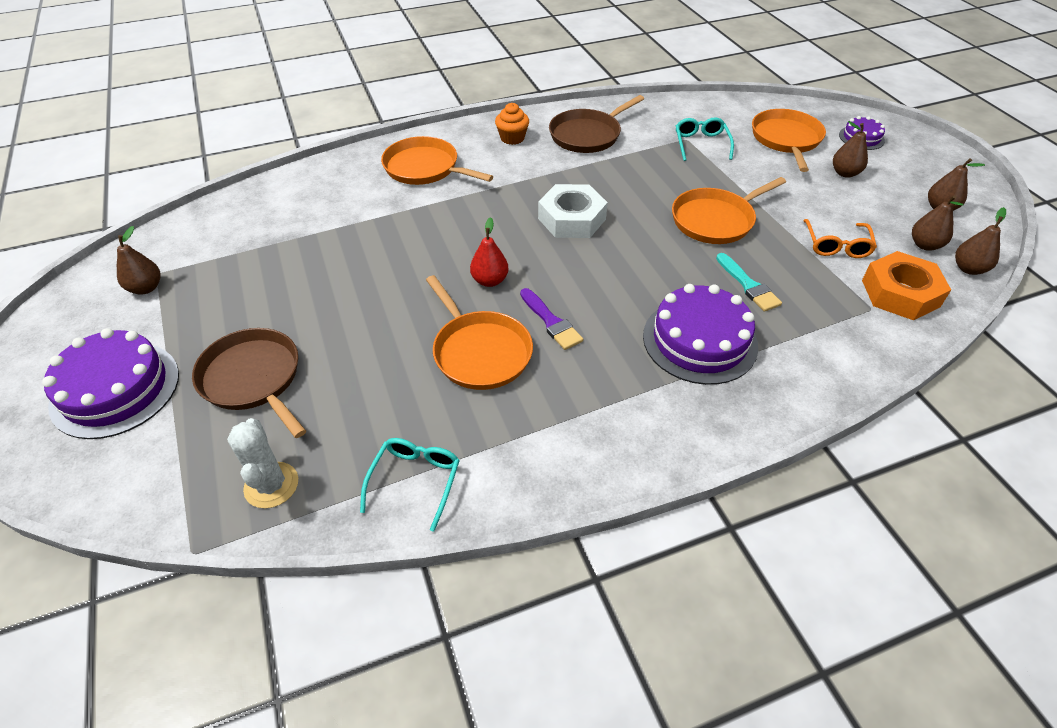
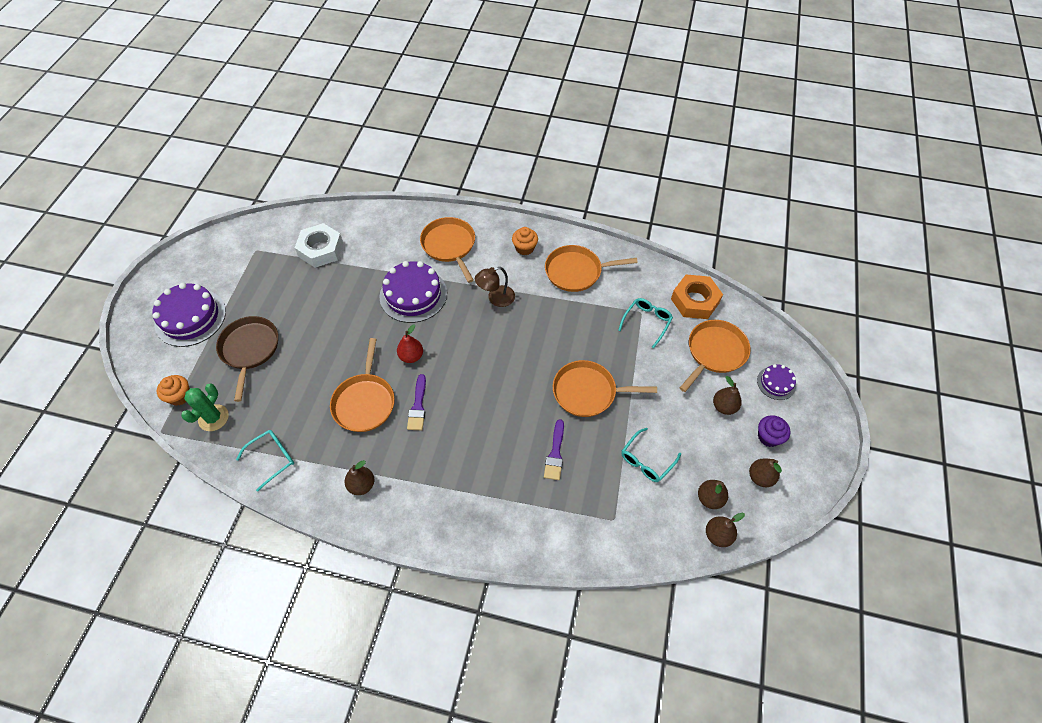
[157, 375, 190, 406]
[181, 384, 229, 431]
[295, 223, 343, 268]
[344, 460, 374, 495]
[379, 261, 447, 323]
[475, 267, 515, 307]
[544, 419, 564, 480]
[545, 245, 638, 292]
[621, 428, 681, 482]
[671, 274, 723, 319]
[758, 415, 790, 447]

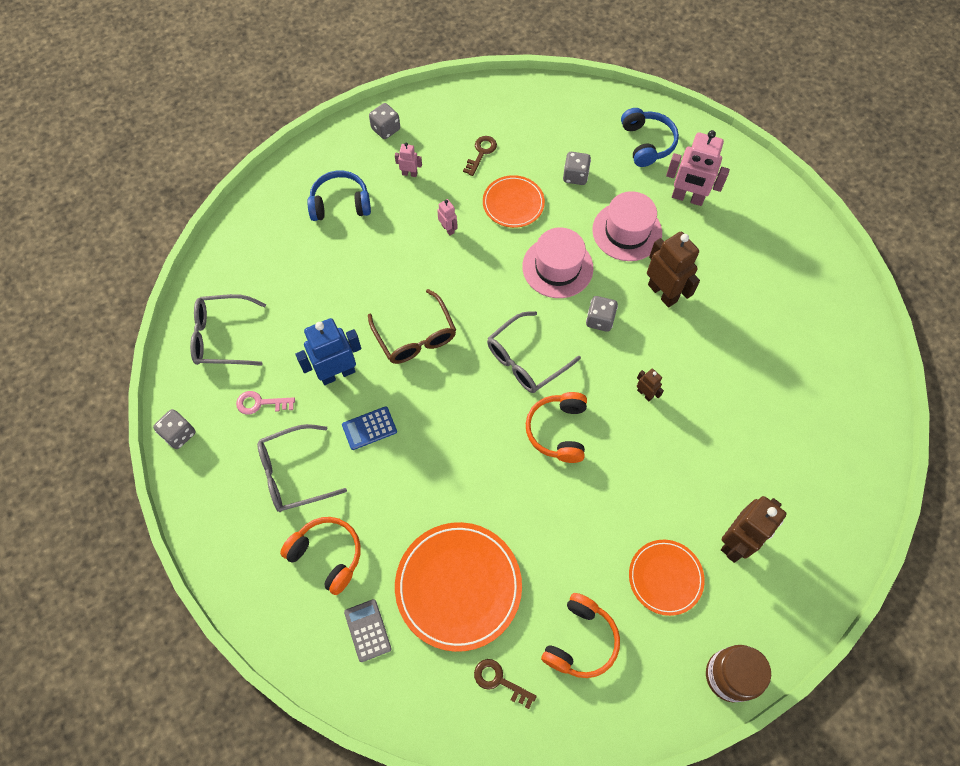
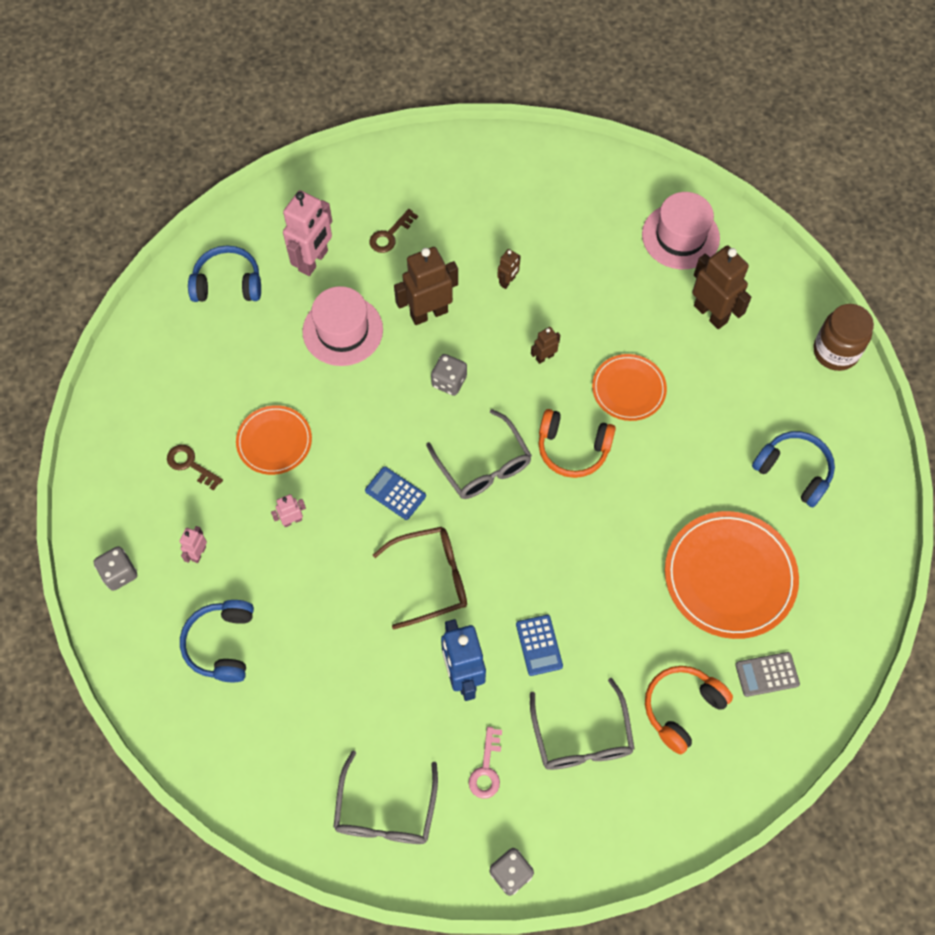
[365, 466, 426, 520]
[369, 209, 418, 253]
[497, 249, 521, 289]
[592, 354, 667, 421]
[642, 192, 720, 269]
[752, 431, 835, 507]
[563, 152, 591, 185] (first image)

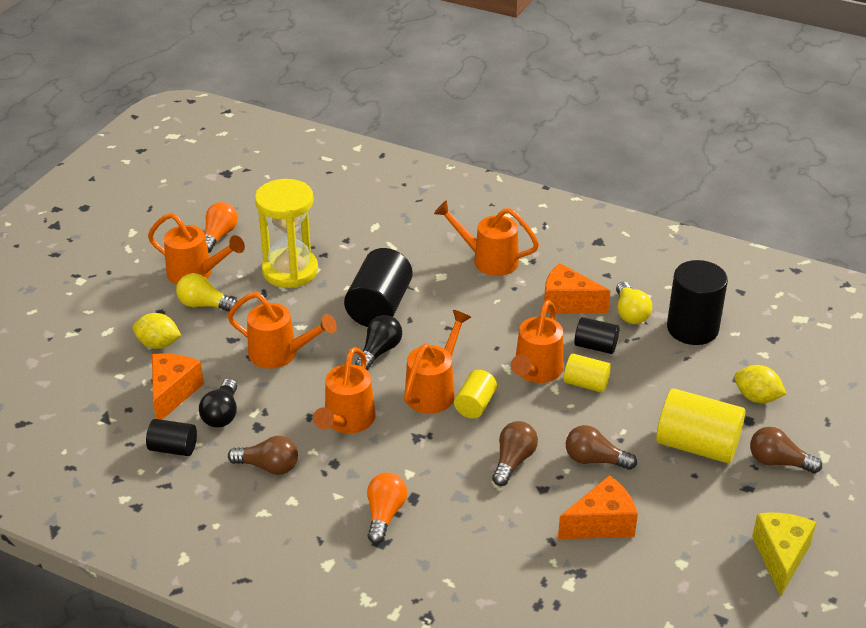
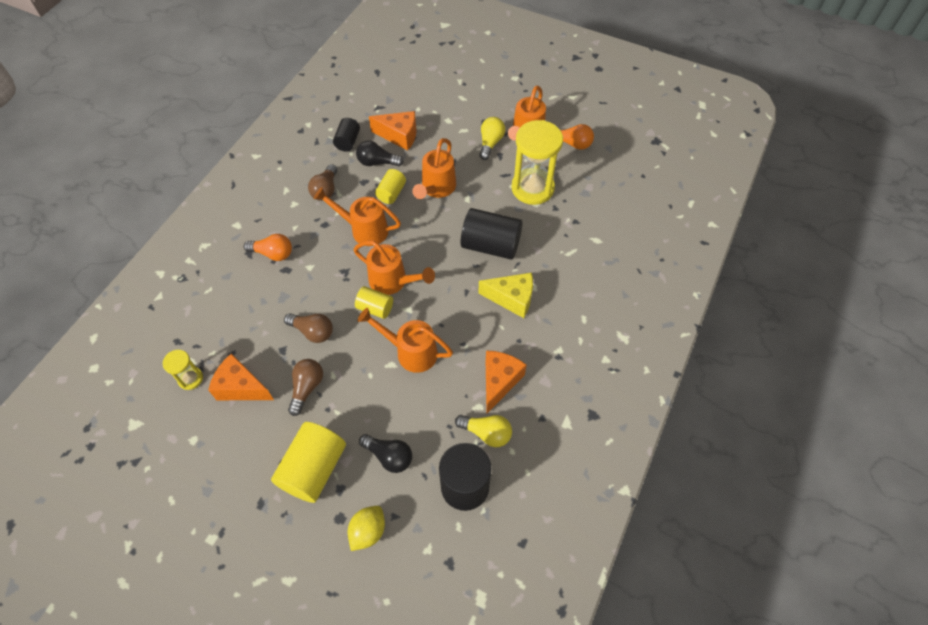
[163, 350, 203, 390]
[208, 353, 274, 400]
[359, 434, 412, 473]
[375, 169, 406, 204]
[455, 415, 512, 447]
[478, 272, 533, 318]
[132, 313, 181, 349] (first image)
[434, 201, 539, 276] (first image)
[574, 317, 619, 354] (first image)
[750, 427, 822, 473] (first image)

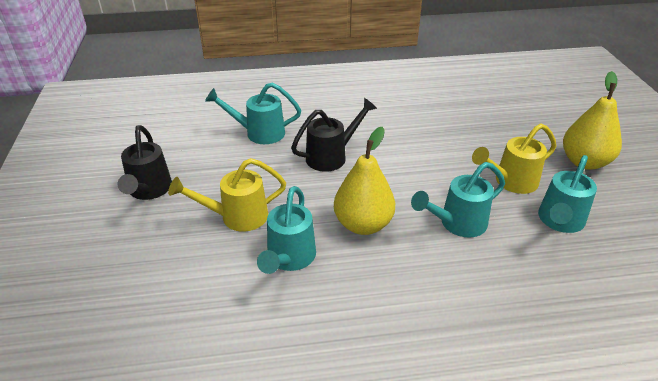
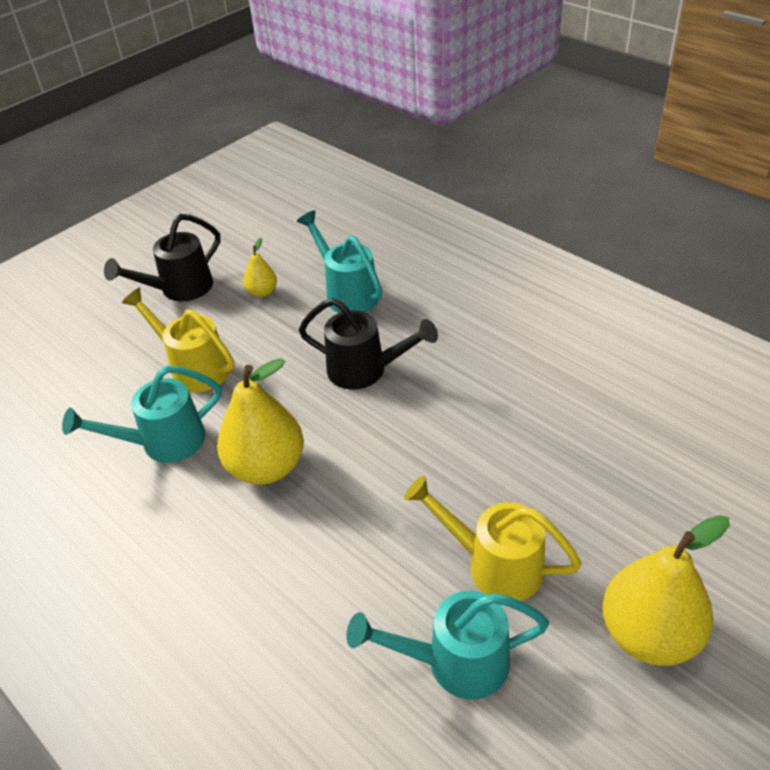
[243, 238, 277, 297]
[411, 162, 505, 237] (first image)

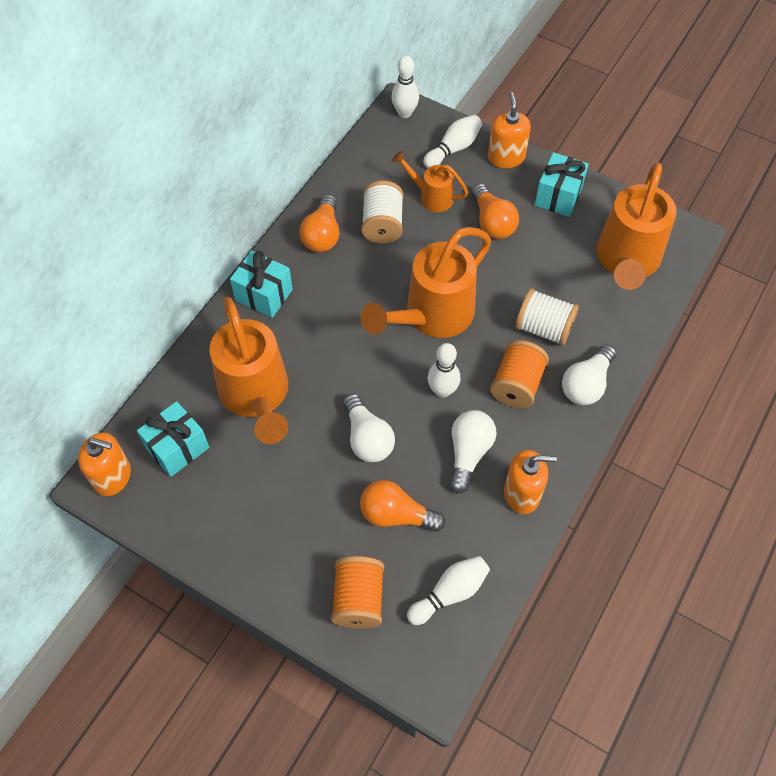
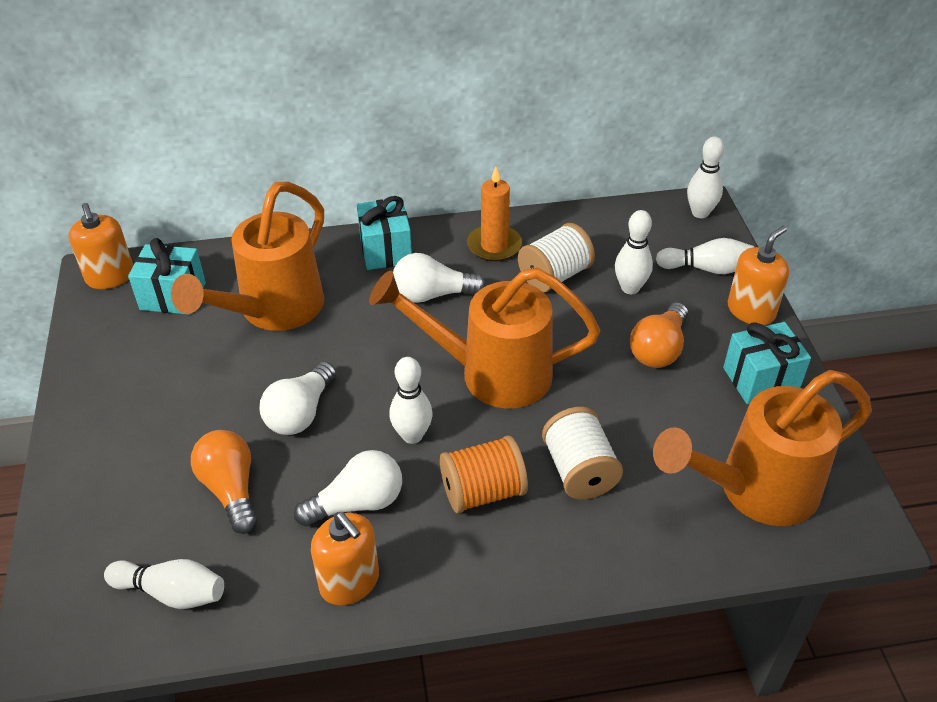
[393, 253, 486, 303]
[467, 167, 522, 262]
[615, 210, 653, 294]
[331, 556, 384, 629] (first image)

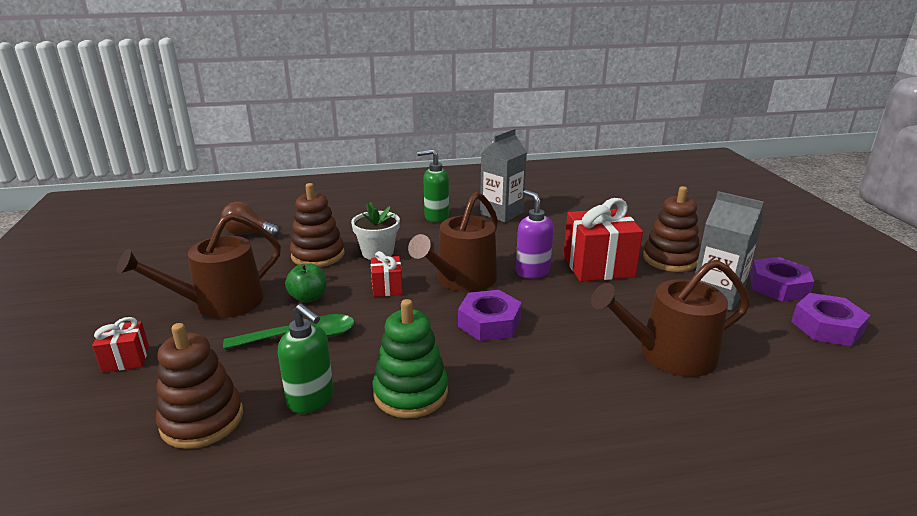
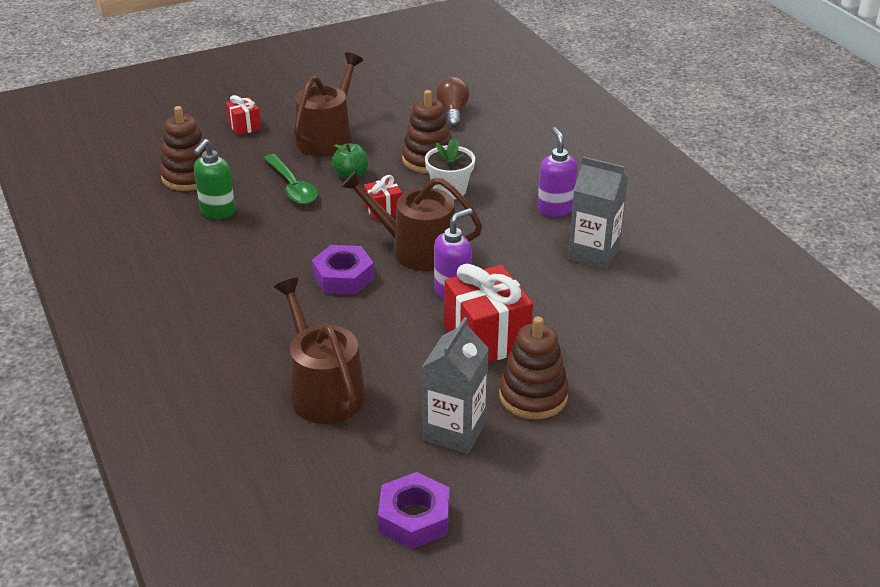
[294, 52, 363, 157]
[538, 127, 578, 217]
[372, 299, 448, 418] (first image)
[750, 257, 814, 302] (first image)

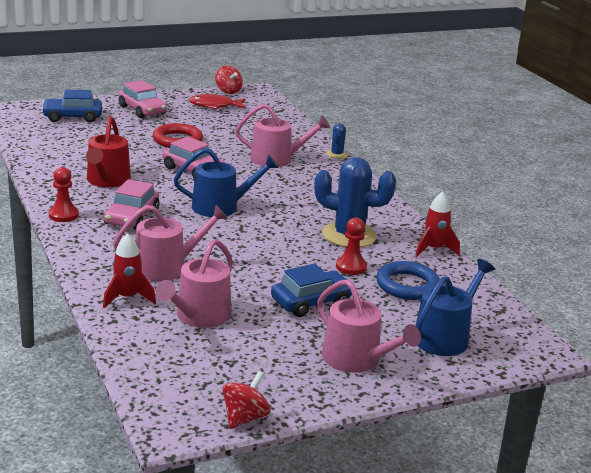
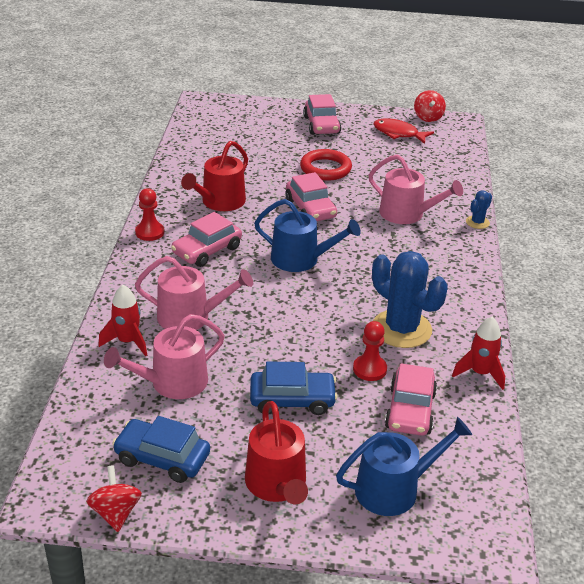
[86, 465, 142, 532]
[112, 416, 210, 483]
[245, 401, 308, 504]
[385, 363, 437, 436]

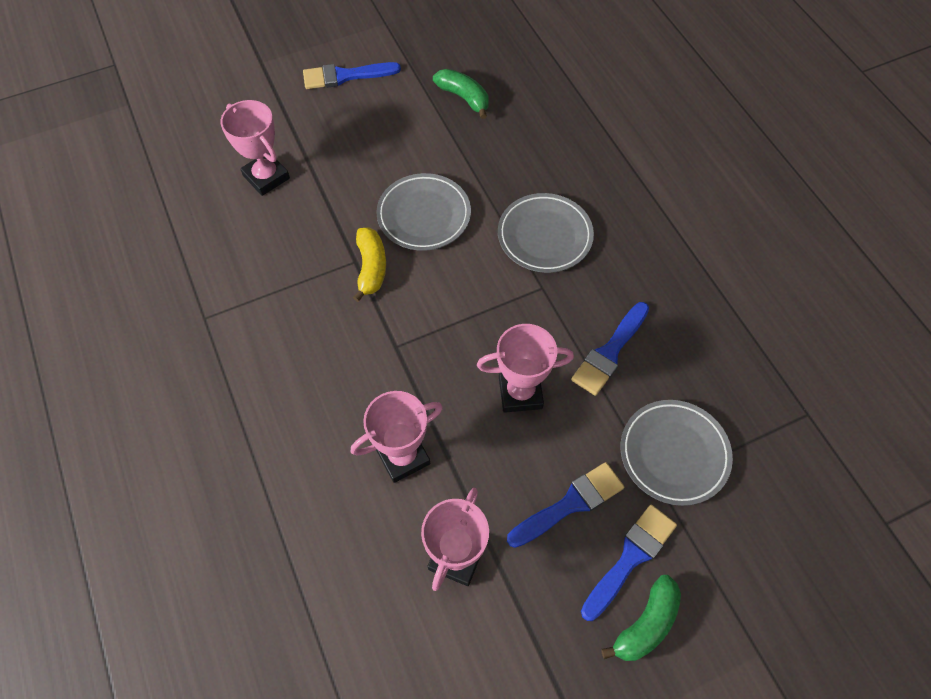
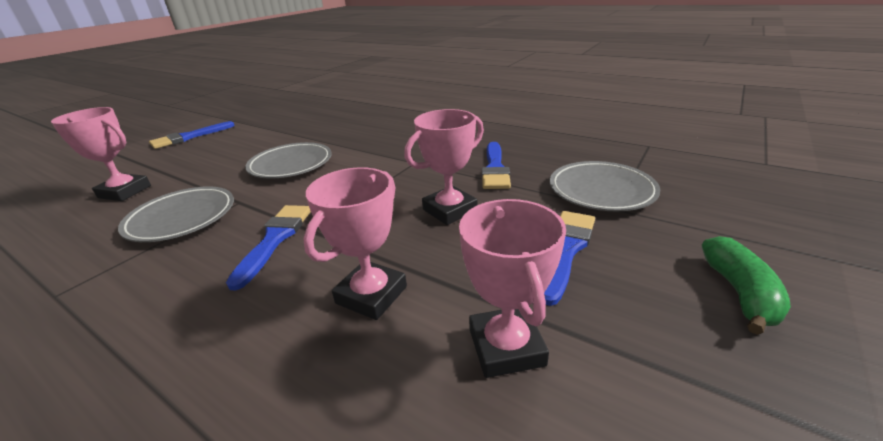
[118, 186, 234, 242]
[226, 205, 311, 291]
[353, 227, 386, 302] (first image)
[433, 69, 489, 119] (first image)

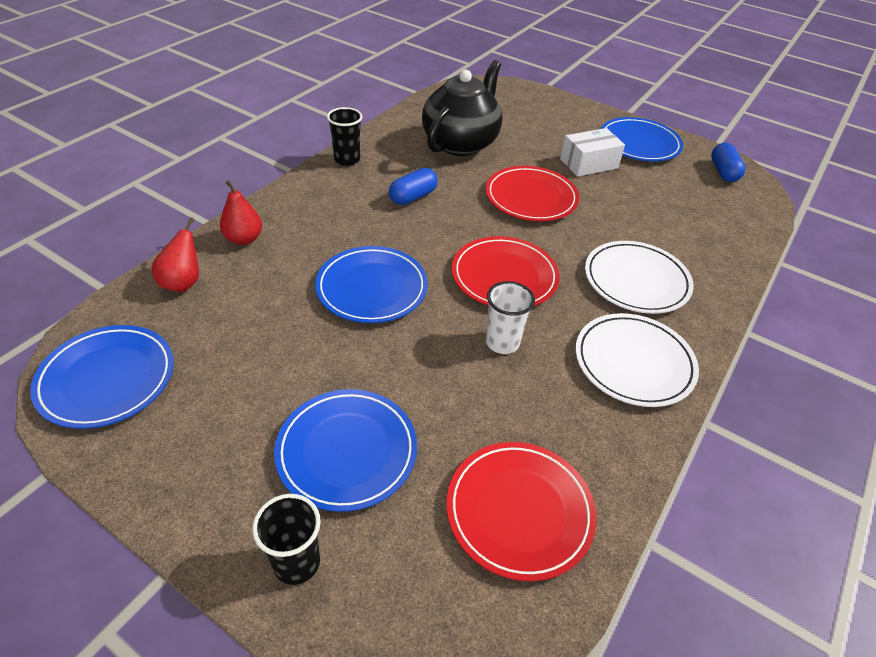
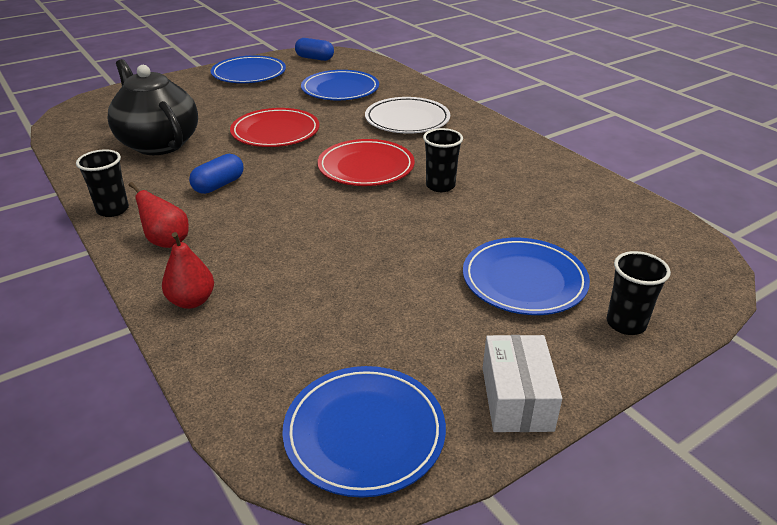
[129, 182, 189, 248]
[189, 154, 244, 194]
[301, 70, 379, 100]
[423, 128, 463, 192]
[483, 335, 562, 432]
[447, 442, 596, 581] (first image)
[575, 313, 699, 407] (first image)

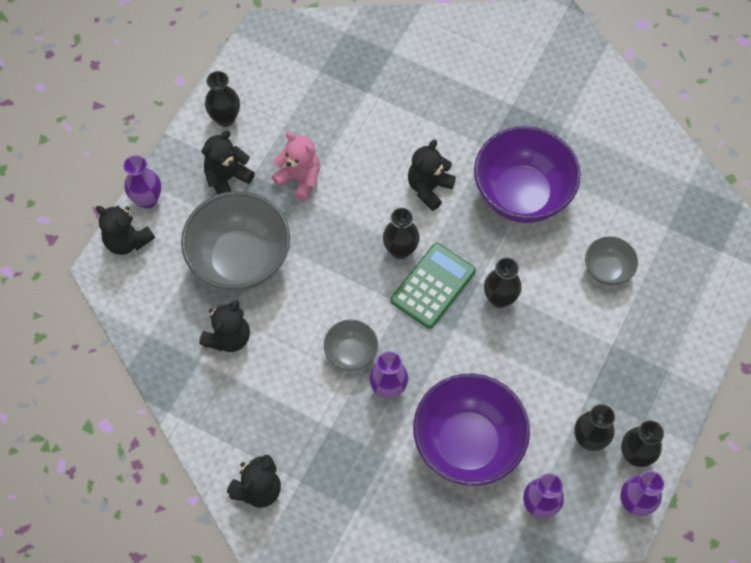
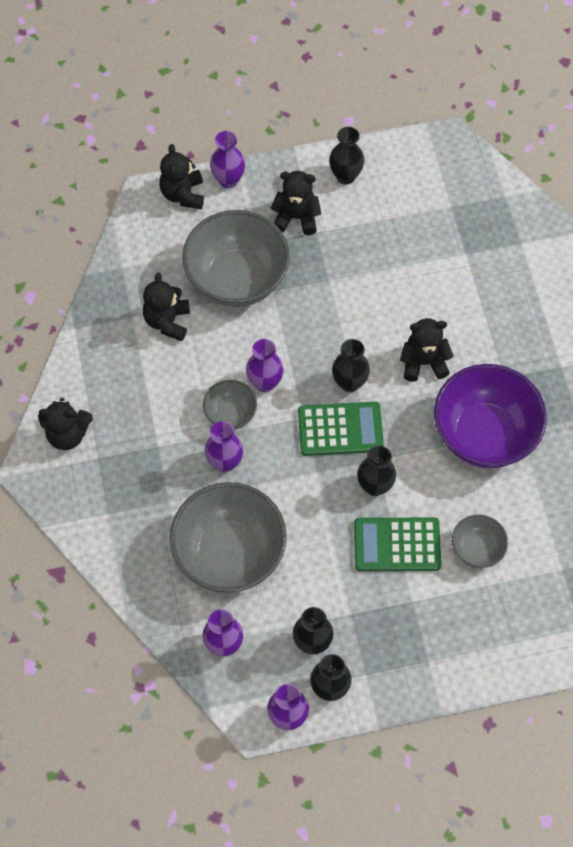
[143, 272, 190, 341]
[170, 482, 287, 593]
[246, 339, 284, 392]
[354, 518, 441, 571]
[272, 132, 320, 201] (first image)

